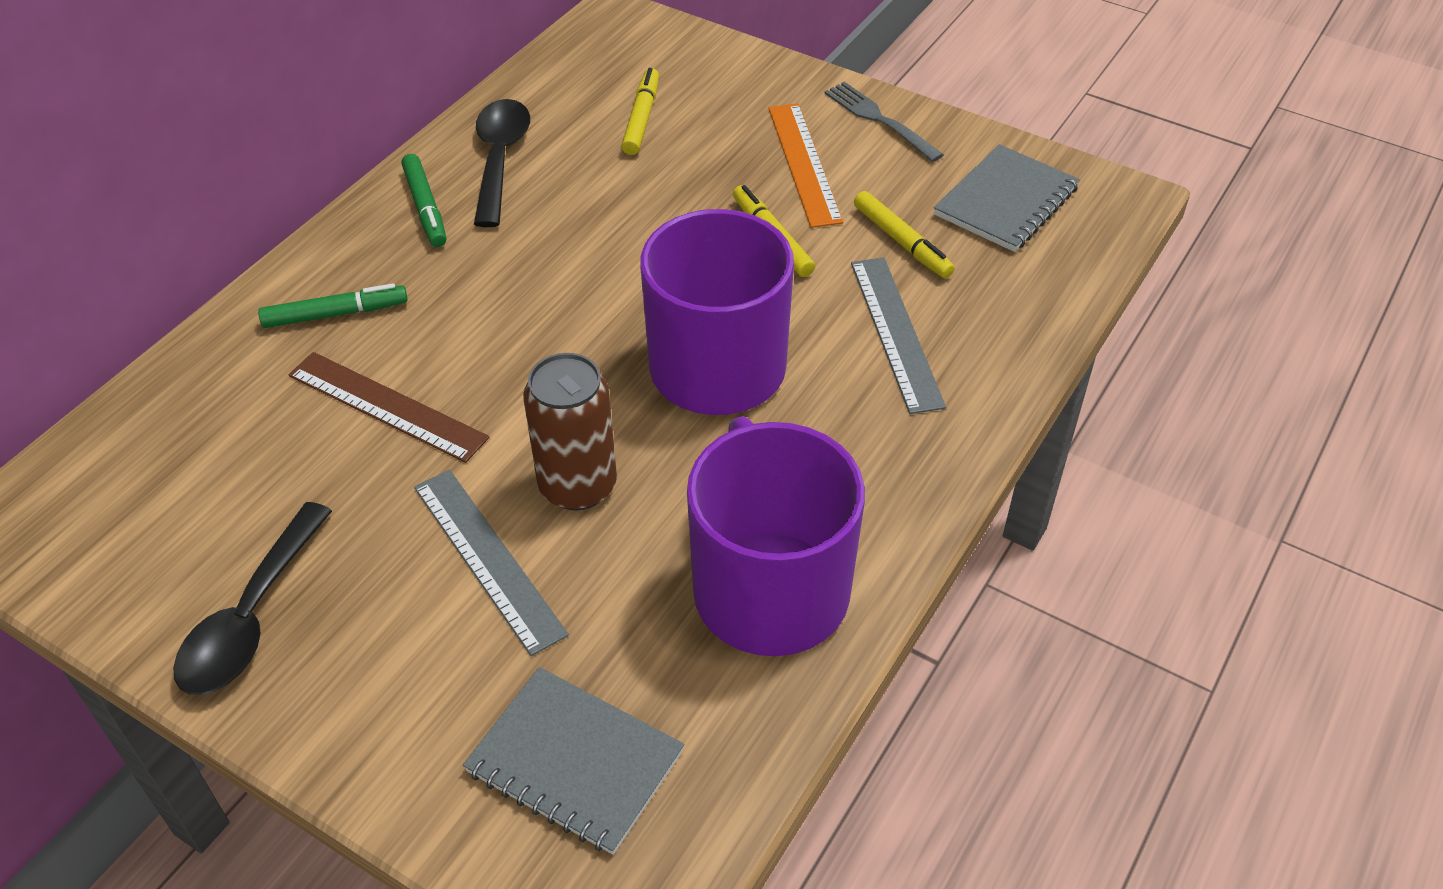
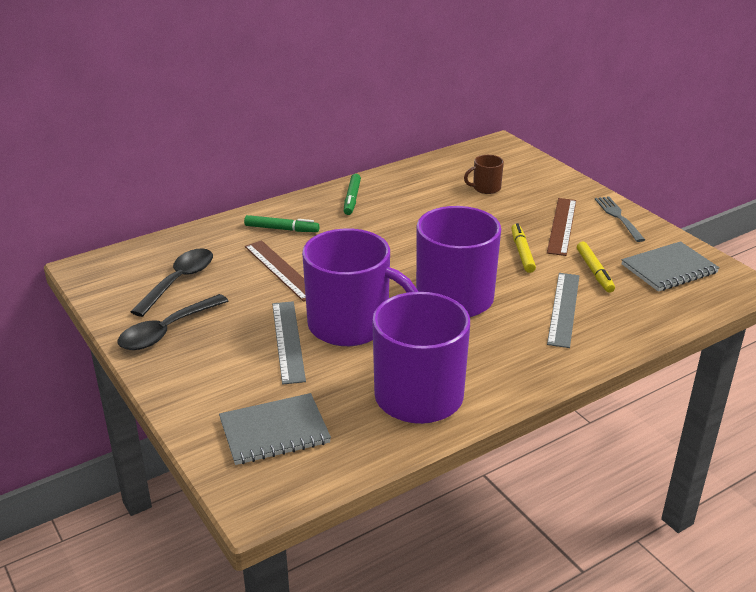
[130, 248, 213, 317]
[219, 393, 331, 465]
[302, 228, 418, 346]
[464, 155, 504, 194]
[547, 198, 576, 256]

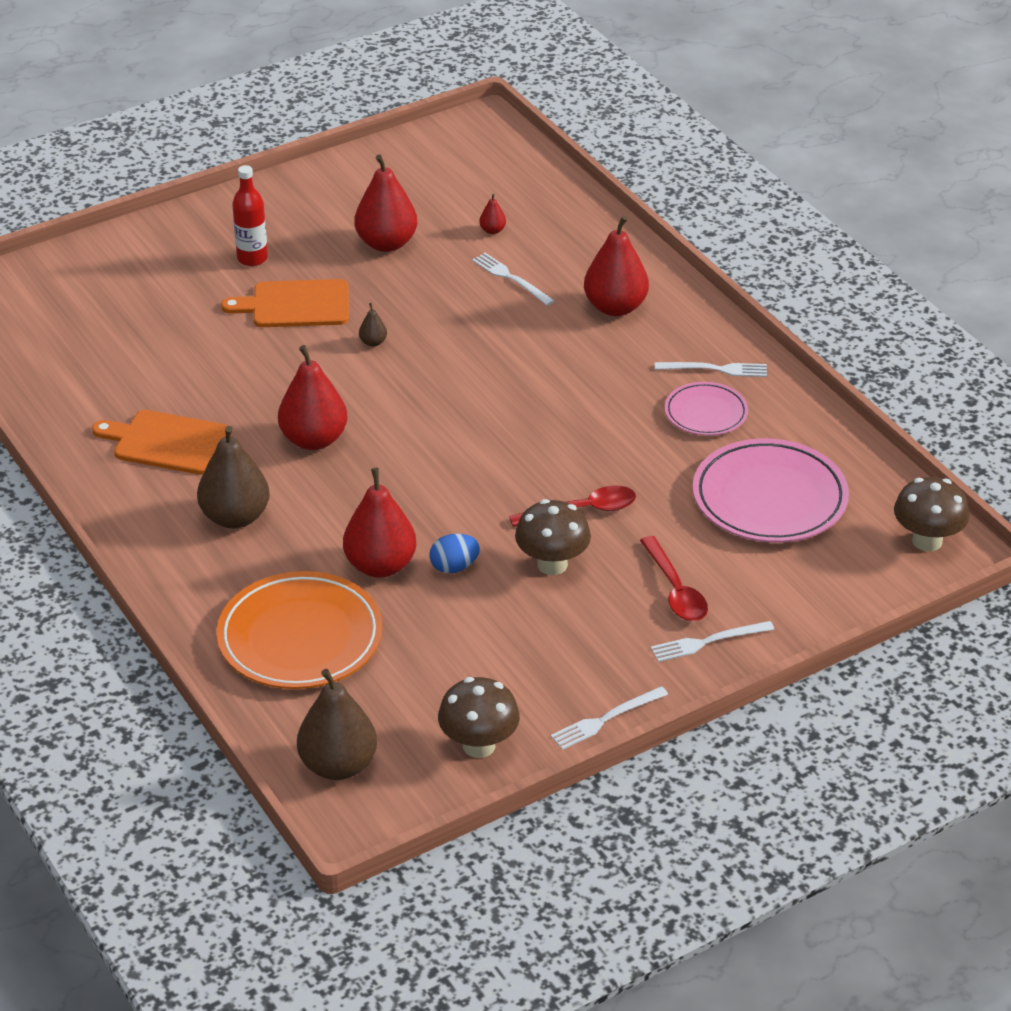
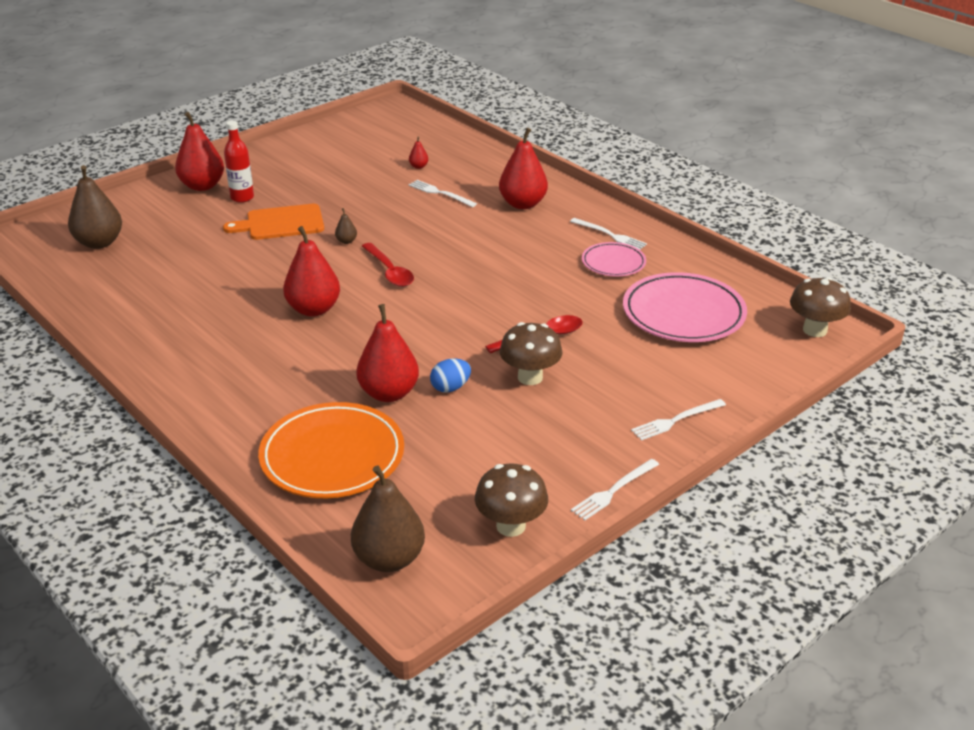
[68, 165, 122, 249]
[175, 112, 224, 191]
[362, 243, 414, 287]
[570, 218, 647, 250]
[92, 410, 228, 475] (first image)

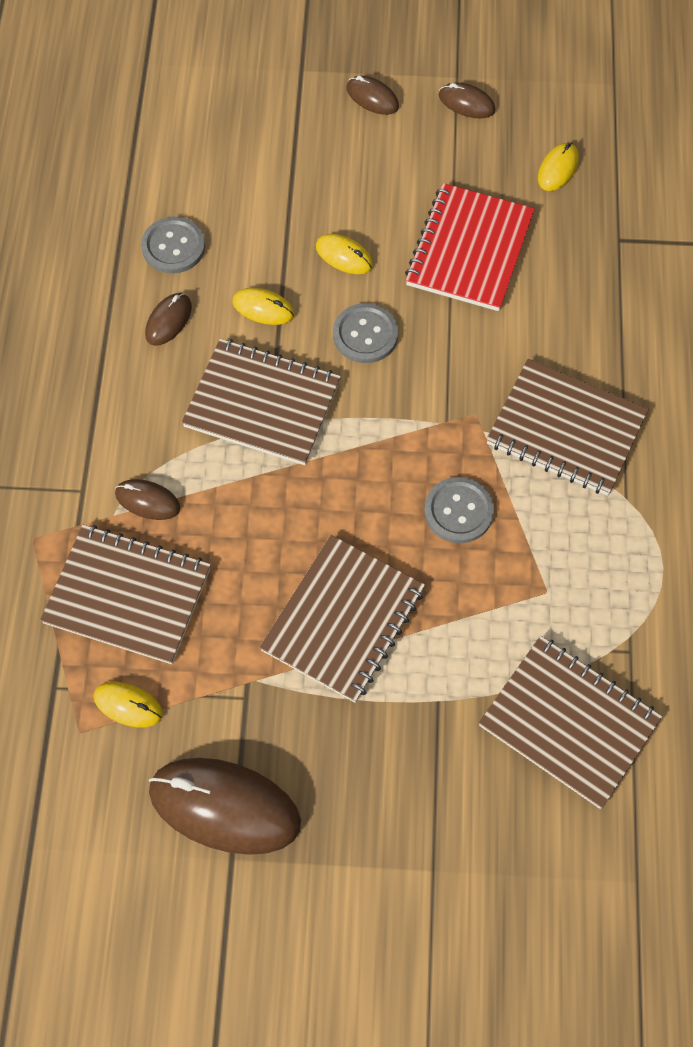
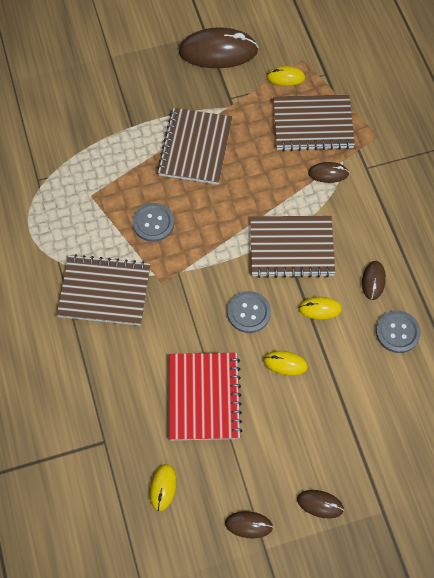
[479, 636, 662, 809] (first image)

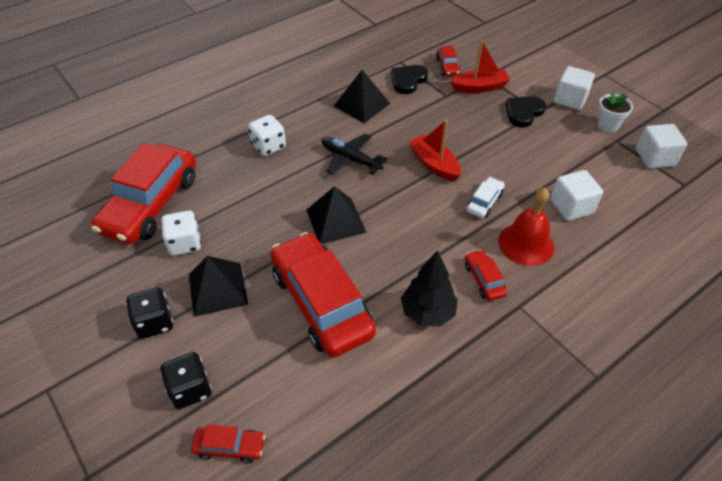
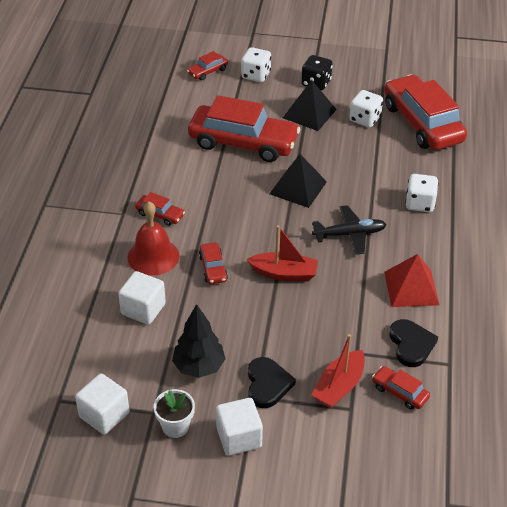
[172, 304, 225, 378]
[199, 242, 228, 284]
[241, 47, 271, 82]
[384, 254, 439, 307]

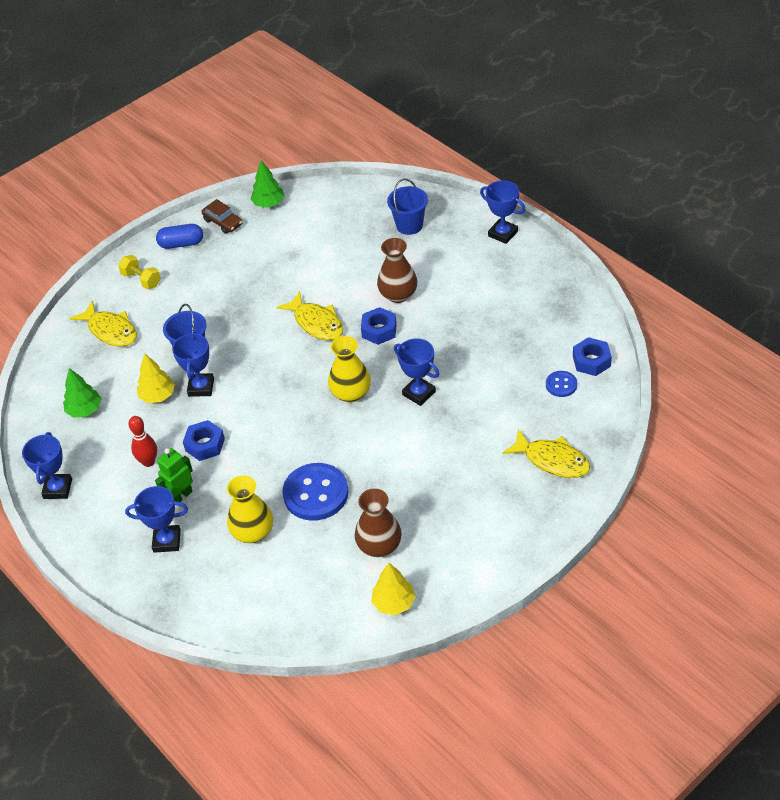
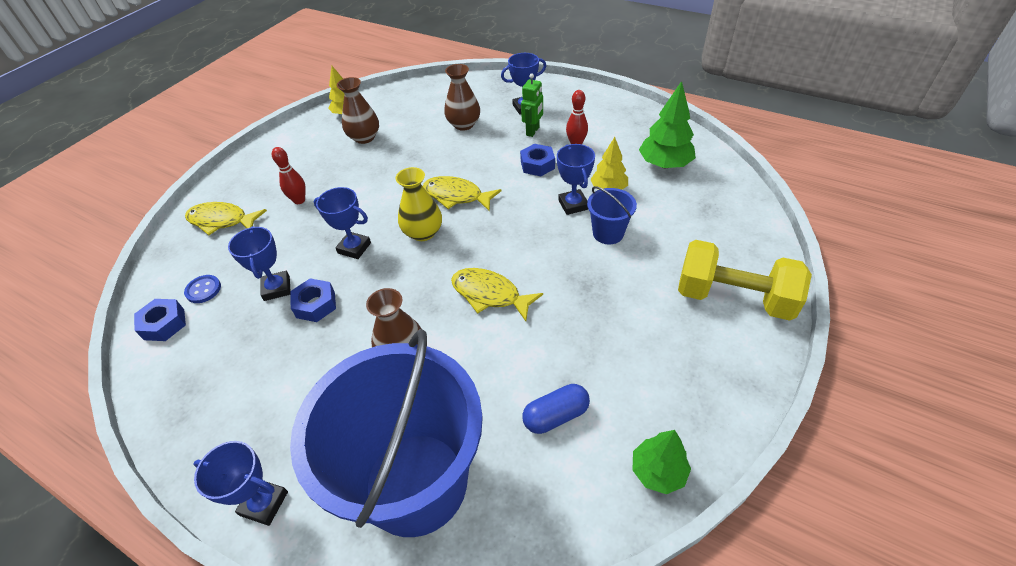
[228, 226, 290, 301]
[272, 147, 306, 204]
[290, 278, 336, 322]
[290, 329, 483, 537]
[423, 176, 501, 211]
[444, 64, 480, 131]
[523, 384, 590, 434]
[639, 81, 696, 168]
[678, 240, 812, 321]
[202, 199, 243, 234] (first image)
[282, 463, 348, 521] (first image)

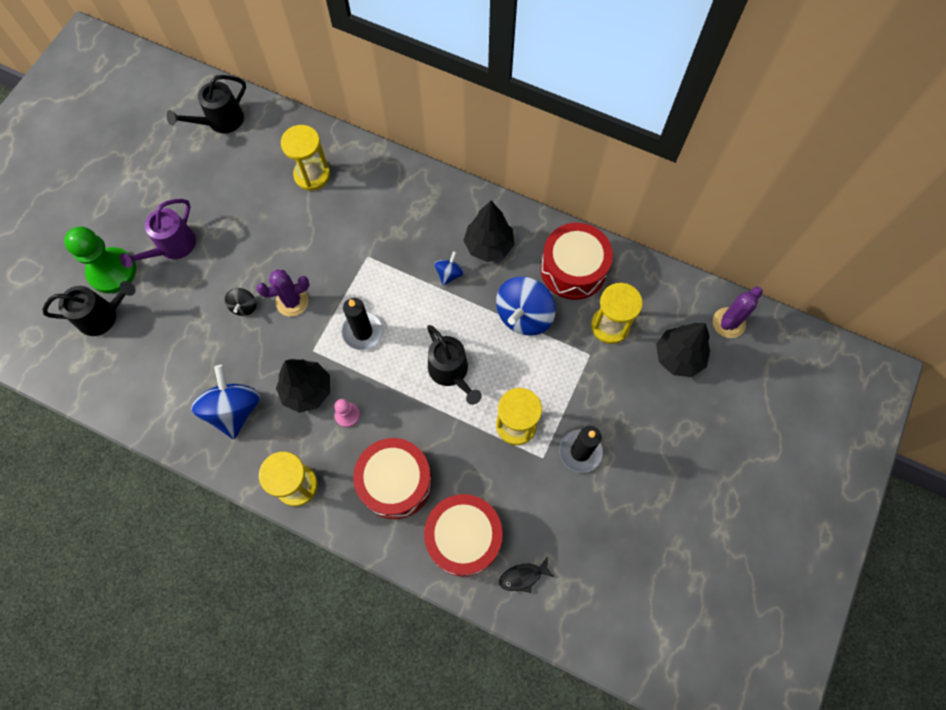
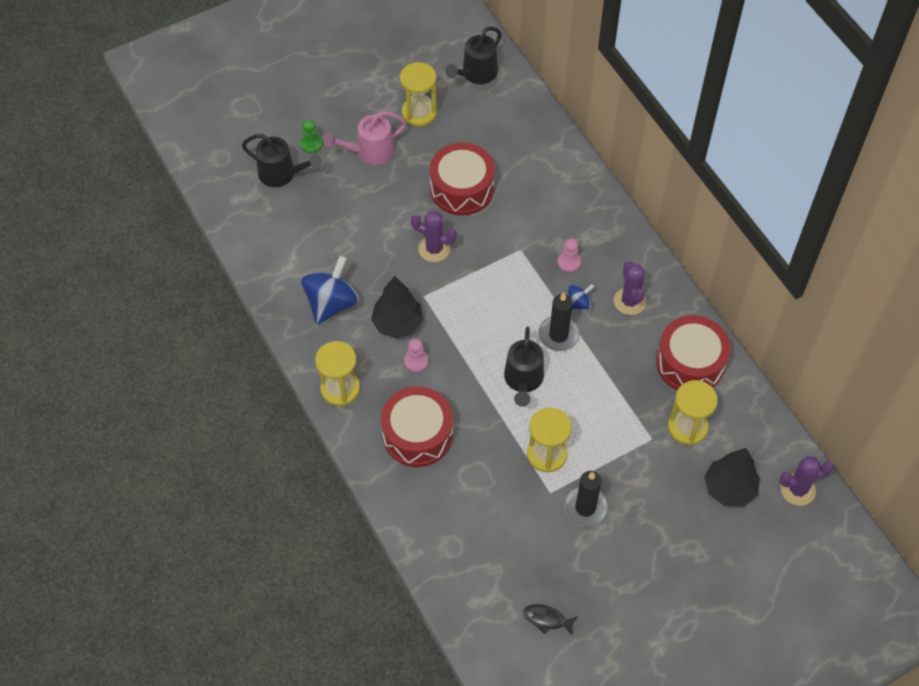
[300, 119, 323, 153]
[324, 111, 406, 165]
[400, 62, 437, 127]
[429, 143, 495, 216]
[445, 27, 502, 84]
[523, 604, 578, 636]
[538, 293, 580, 351]
[558, 239, 581, 272]
[614, 261, 646, 315]
[225, 288, 256, 316] (first image)
[496, 277, 556, 335] (first image)

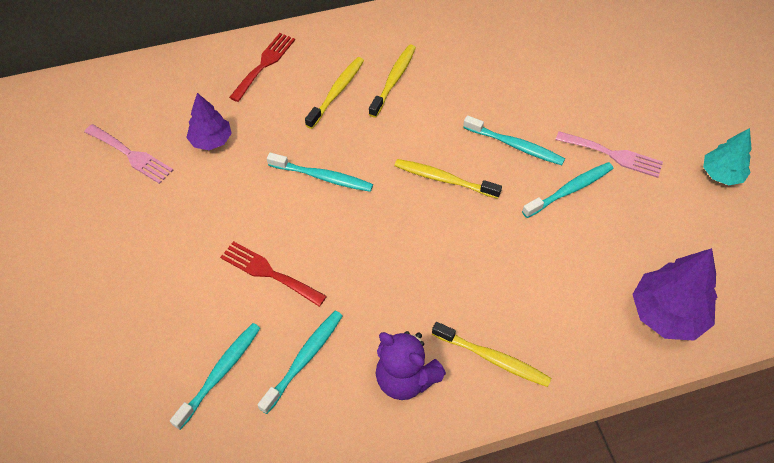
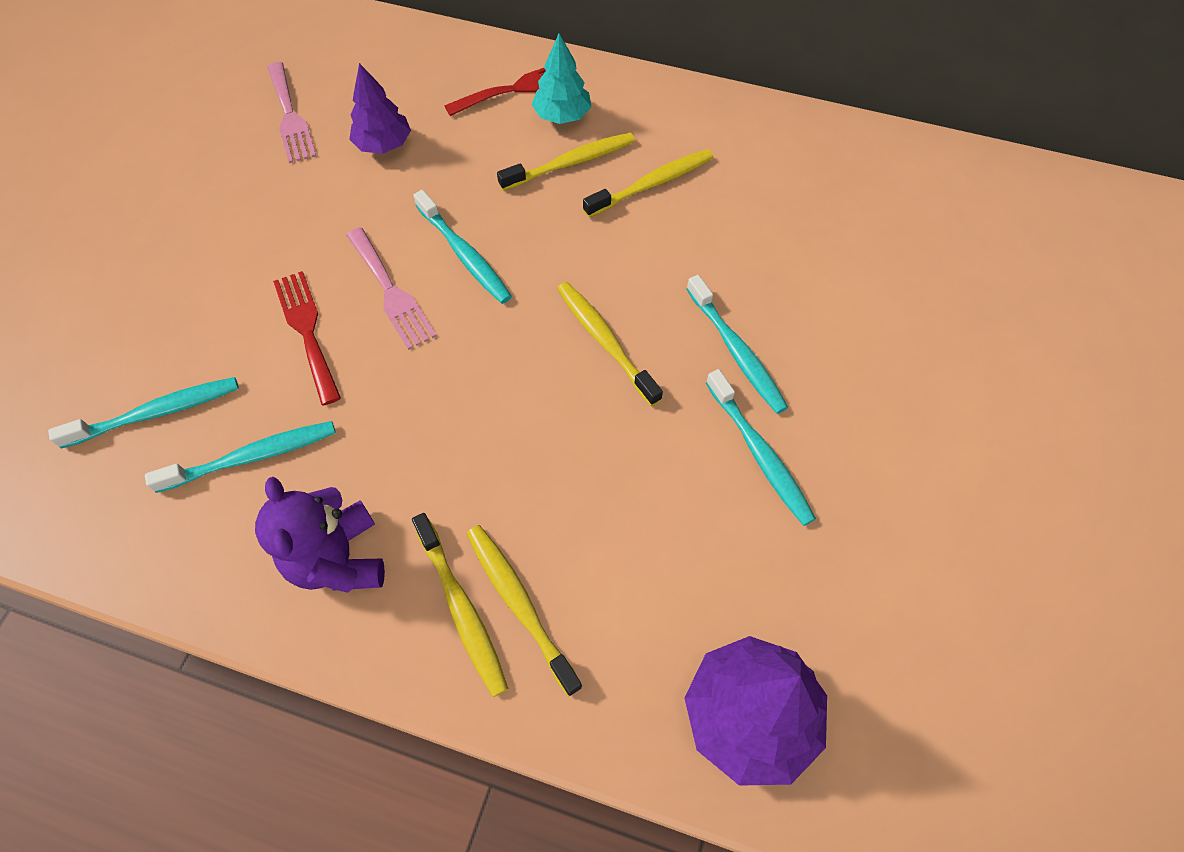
[346, 227, 436, 350]
[466, 525, 583, 697]
[532, 33, 591, 124]
[706, 369, 816, 526]

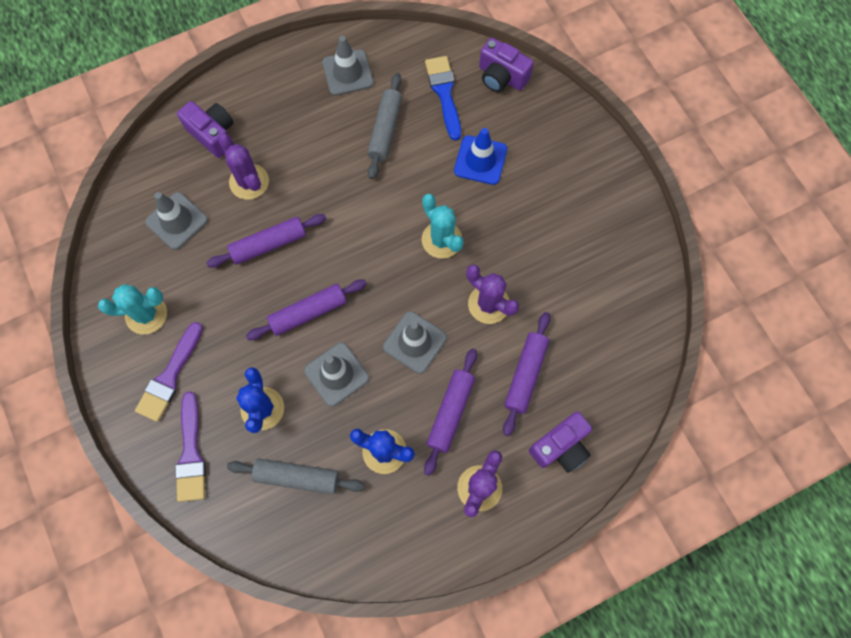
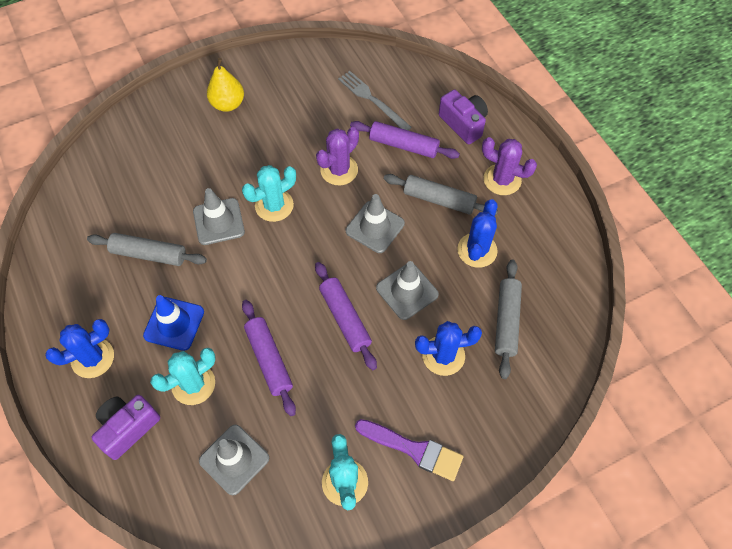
[45, 319, 114, 378]
[143, 295, 204, 351]
[150, 348, 216, 405]
[193, 188, 245, 245]
[207, 58, 244, 112]
[338, 71, 412, 131]
[384, 174, 498, 215]
[175, 392, 206, 502] (first image)
[425, 56, 461, 141] (first image)
[479, 38, 534, 92] (first image)

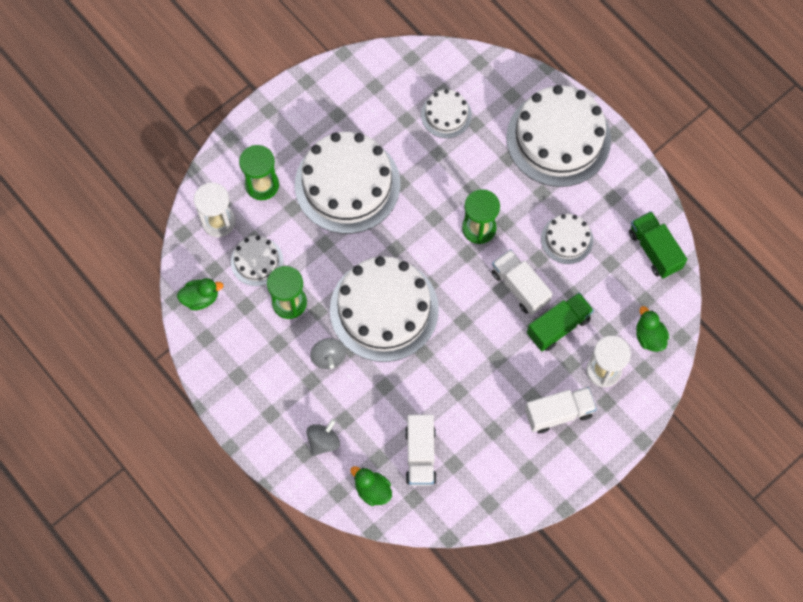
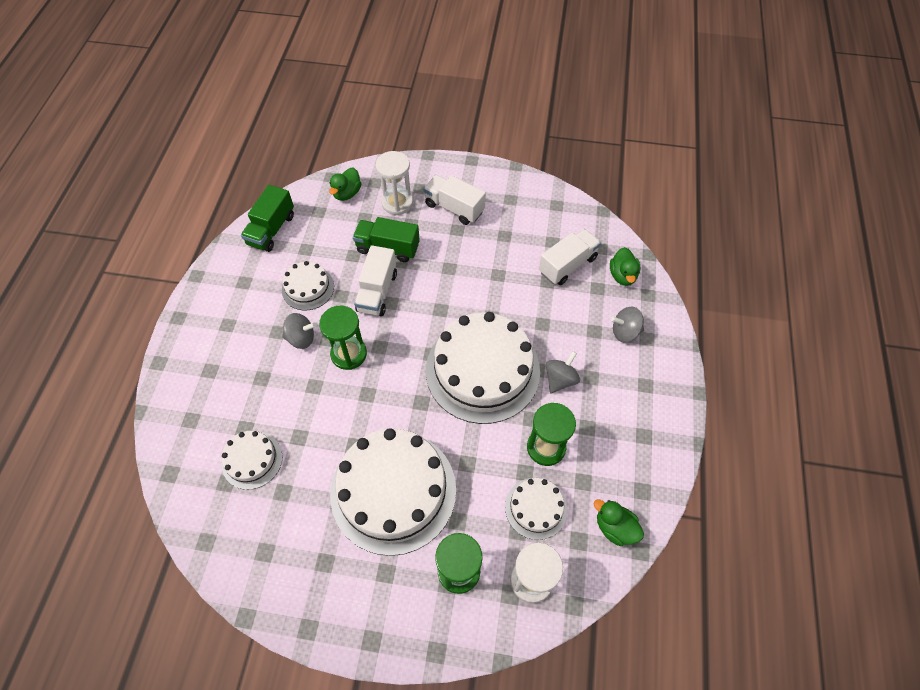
[282, 313, 316, 349]
[506, 85, 611, 187] (first image)

